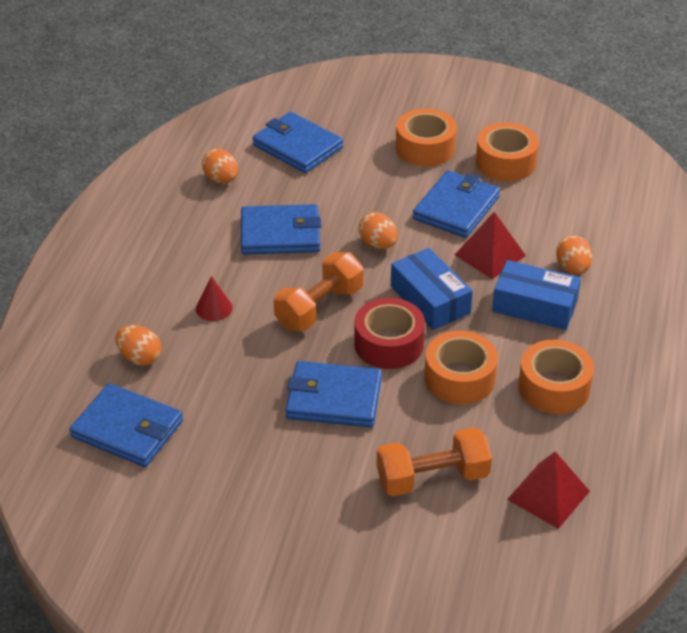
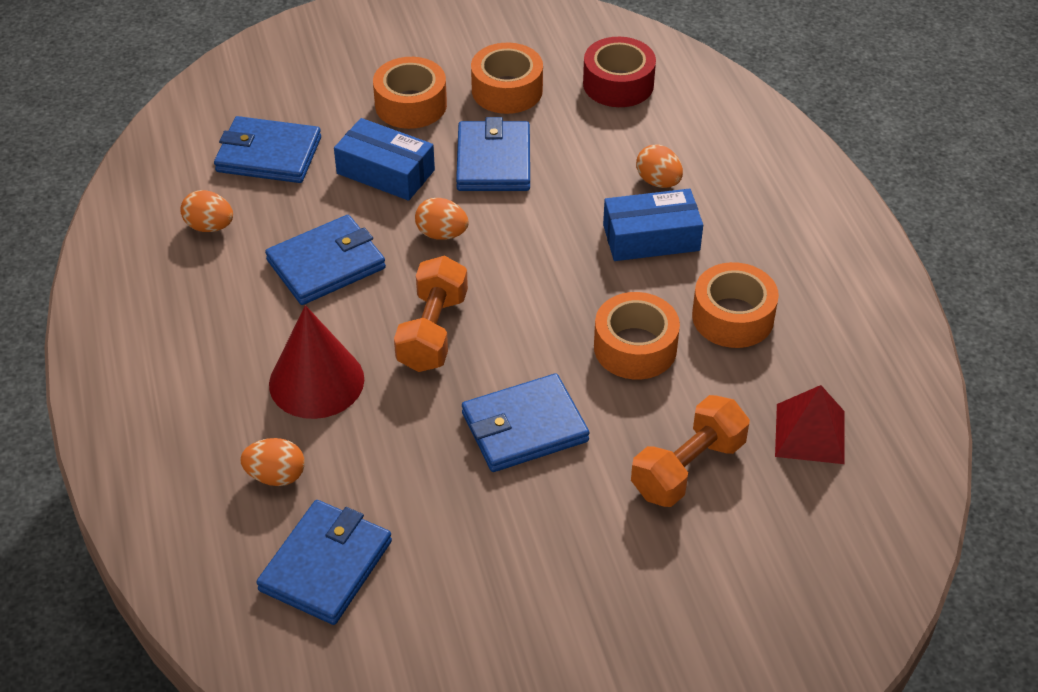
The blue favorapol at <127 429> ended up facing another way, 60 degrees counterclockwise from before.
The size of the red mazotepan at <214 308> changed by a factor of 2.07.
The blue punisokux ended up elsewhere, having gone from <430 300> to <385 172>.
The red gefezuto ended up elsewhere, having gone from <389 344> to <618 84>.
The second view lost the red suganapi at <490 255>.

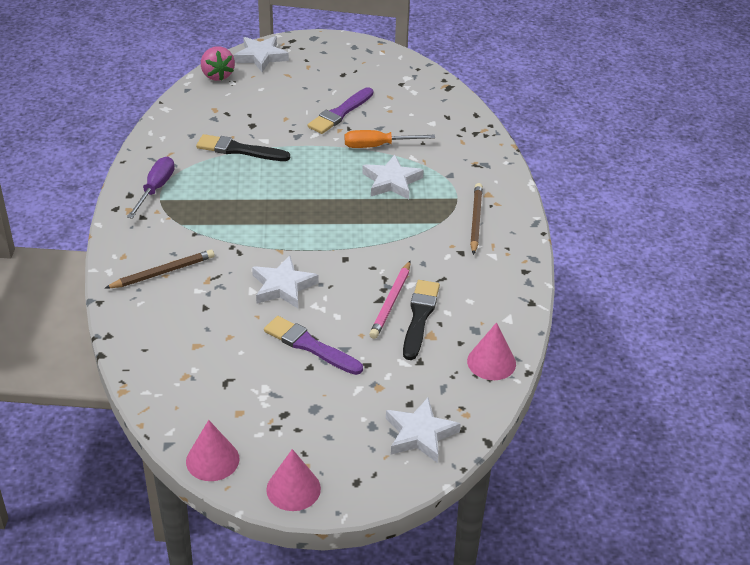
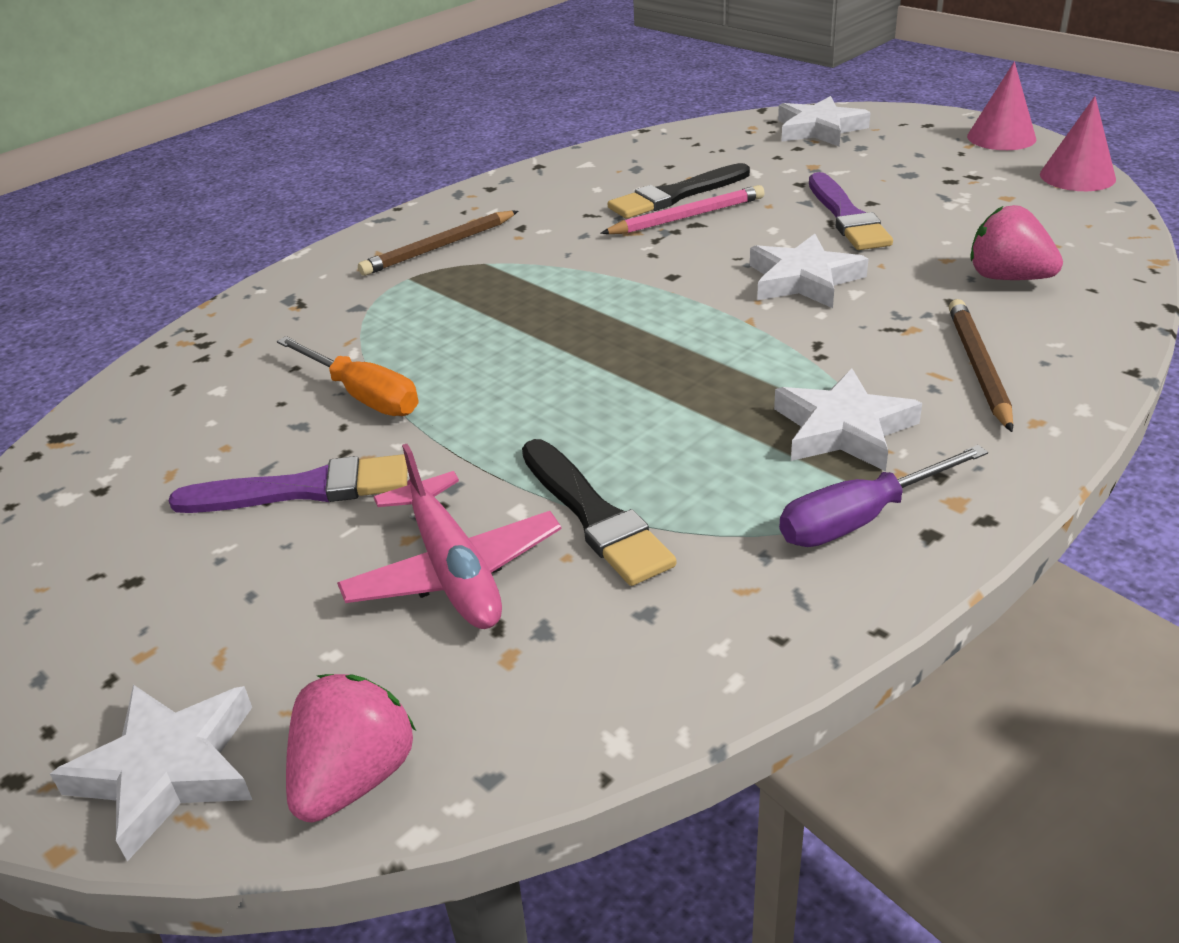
The second view gained the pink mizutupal at <453 570>.
The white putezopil ended up elsewhere, having gone from <391 181> to <843 429>.
The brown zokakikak at <163 272> ended up facing another way, 75 degrees clockwise from before.
The second view gained the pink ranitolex at <1007 278>.
The second view lost the pink mazotepan at <491 362>.

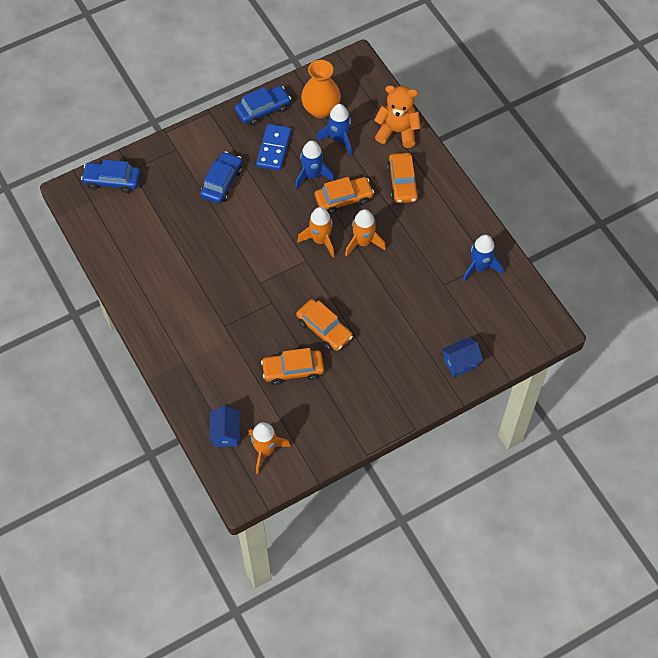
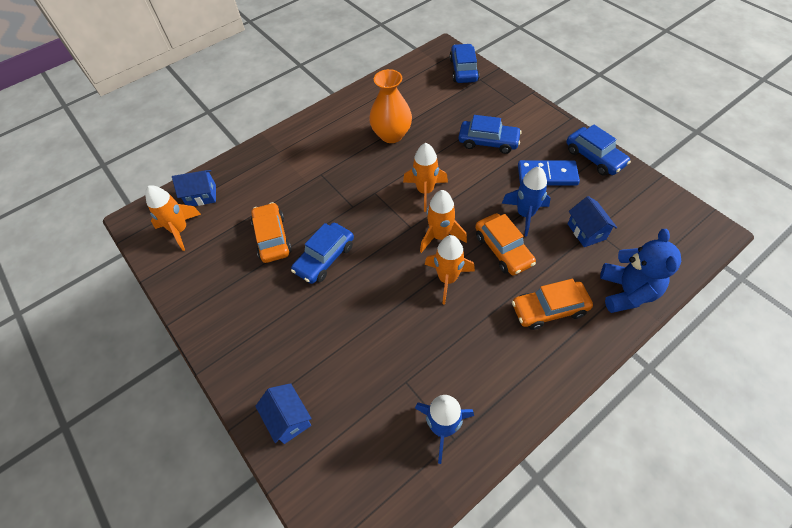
What was the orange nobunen at <324 329> turned into the blue nobunen at <324 258>.
The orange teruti ended up elsewhere, having gone from <321 109> to <391 135>.
The second view gained the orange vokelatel at <425 191>.
Where the blue vokelatel stood at <339 139>, the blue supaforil came to stand at <586 231>.
What was the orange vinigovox at <397 131> turned into the blue vinigovox at <627 292>.

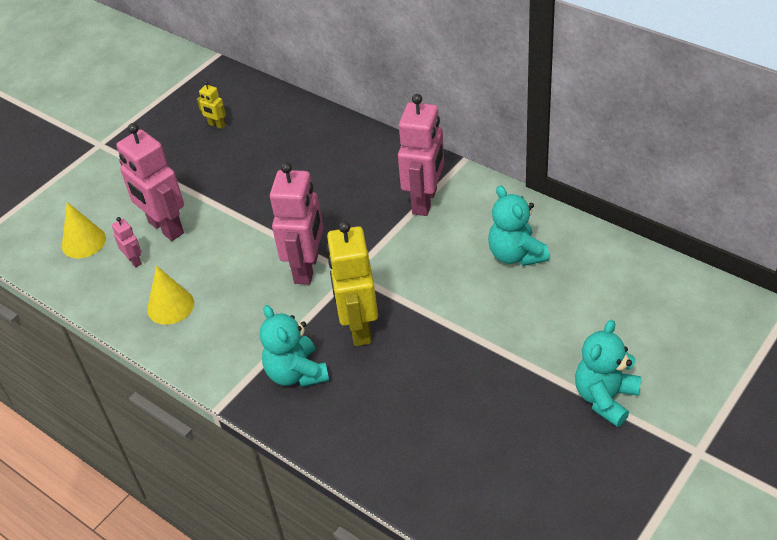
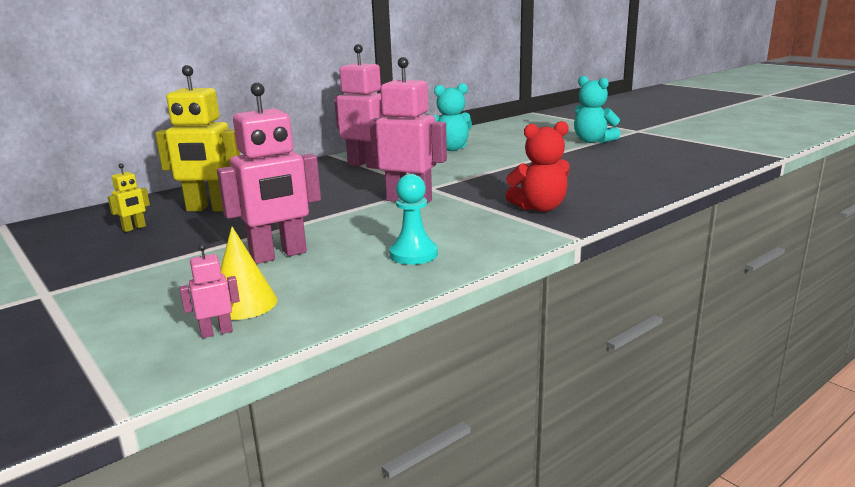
The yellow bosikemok ended up elsewhere, having gone from <359 327> to <210 209>.
The pink bosikemok ended up elsewhere, having gone from <134 260> to <216 332>.
Where the yellow mazotepan stood at <170 306>, the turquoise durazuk came to stand at <413 254>.
What was the turquoise vinigovox at <296 373> turned into the red vinigovox at <540 208>.

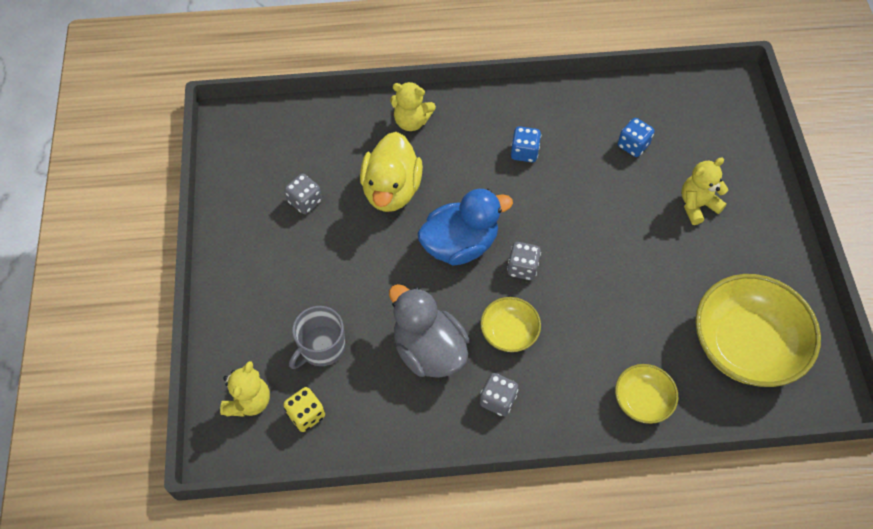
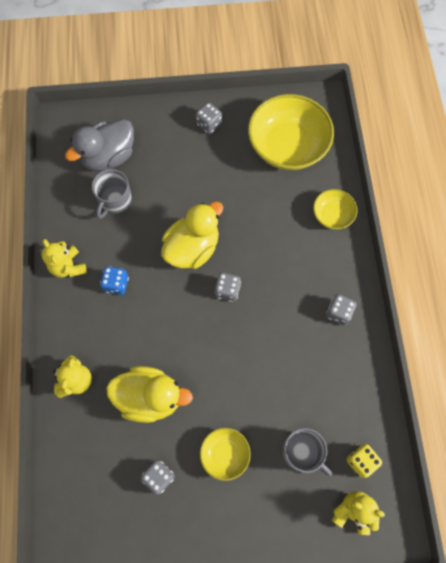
The yellow vinigovox ended up elsewhere, having gone from <697 205> to <68 266>.
The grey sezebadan ended up elsewhere, having gone from <429 350> to <108 157>.
Where the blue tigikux stood at <633 145>, the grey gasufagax came to stand at <115 200>.
The second view gained the yellow sezebadan at <192 248>.
The second view gained the grey tigikux at <209 124>.
The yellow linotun ended up elsewhere, having gone from <509 332> to <225 454>.
The second view lost the blue sezebadan at <460 244>.

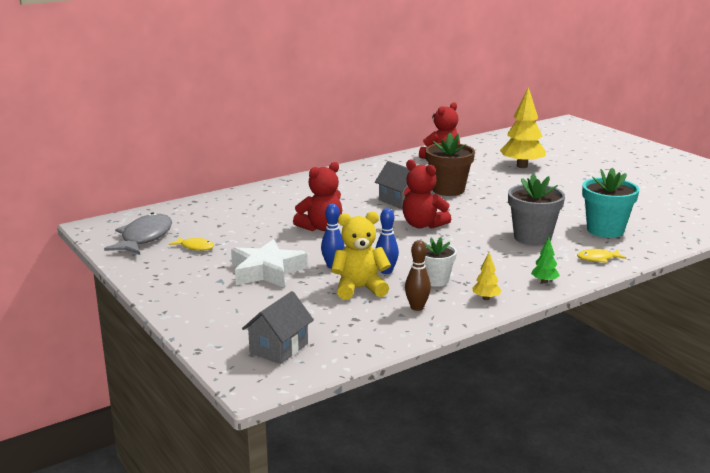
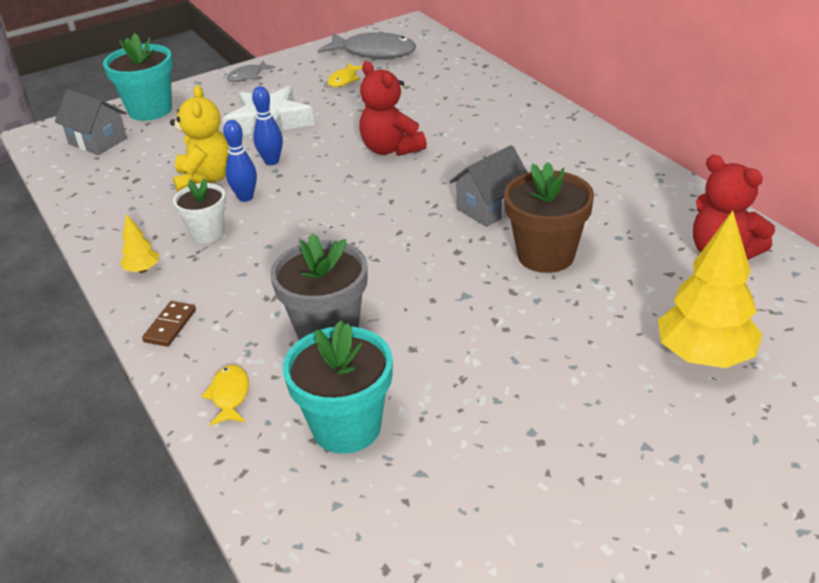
The second view gained the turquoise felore at <150 110>.
Where the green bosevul stood at <544 281>, the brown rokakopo came to stand at <170 326>.
The second view gained the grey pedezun at <248 76>.
The second view lost the red vinigovox at <423 225>.
The second view lost the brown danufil at <417 307>.

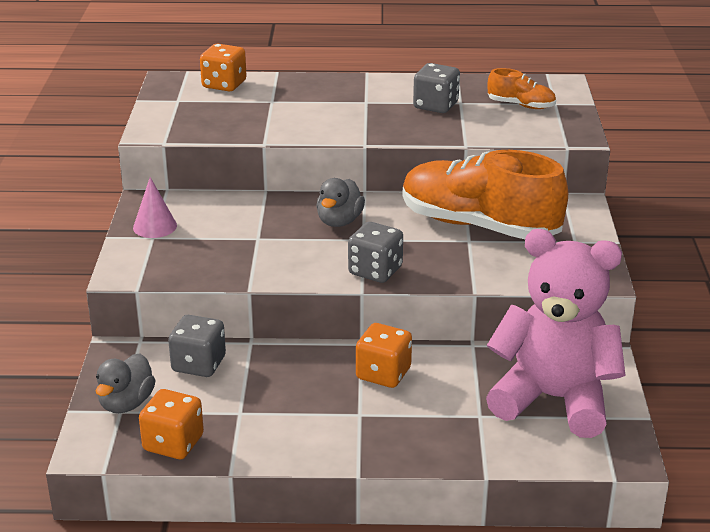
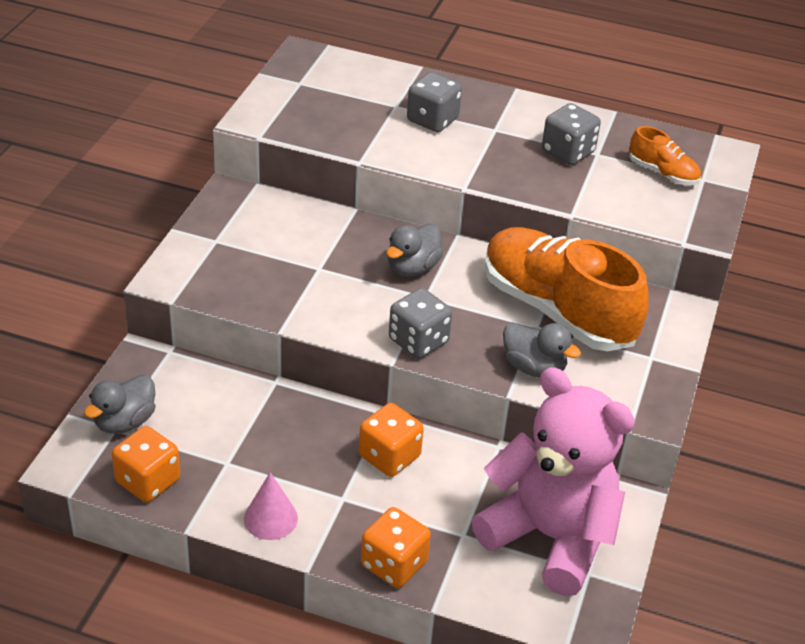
The pink mazotepan ended up elsewhere, having gone from <155 226> to <270 518>.
The orange tigikux ended up elsewhere, having gone from <224 84> to <394 564>.
The grey tigikux ended up elsewhere, having gone from <199 364> to <432 120>.
The second view gained the grey sezebadan at <534 367>.

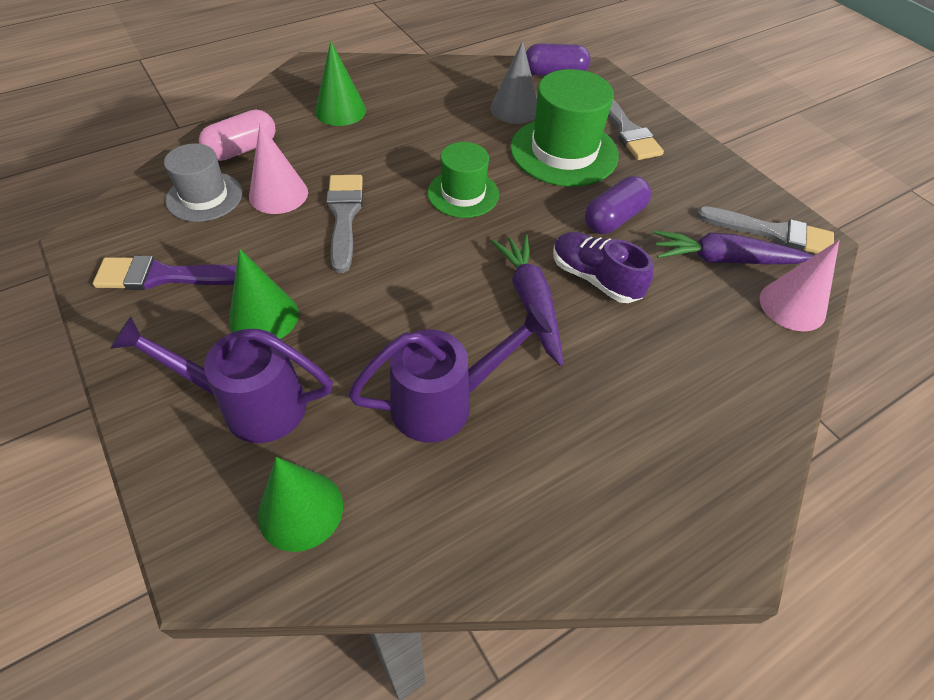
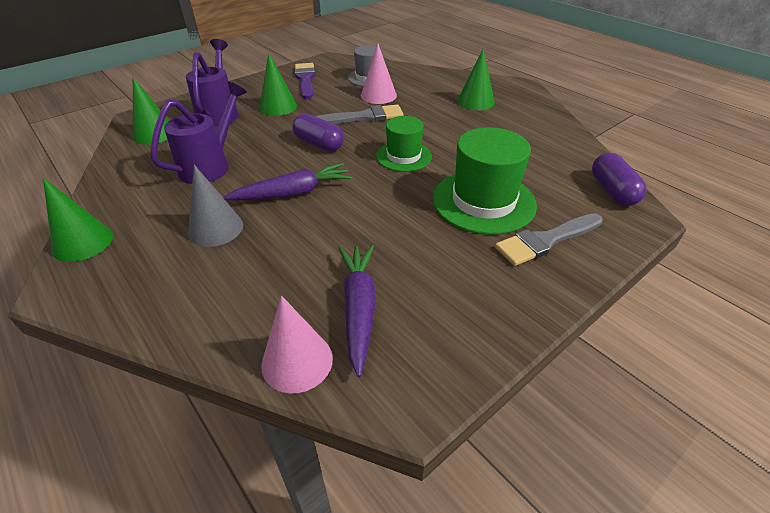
The second view gained the green mazotepan at <83 242>.
The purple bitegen at <443 403> ended up facing another way, 120 degrees counterclockwise from before.
The grey mazotepan ended up elsewhere, having gone from <515 109> to <215 228>.
The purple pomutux ended up elsewhere, having gone from <614 218> to <319 144>.
The second view lost the pink pomutux at <242 149>.
The second view lost the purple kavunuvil at <595 278>.
The second view lost the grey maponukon at <772 233>.

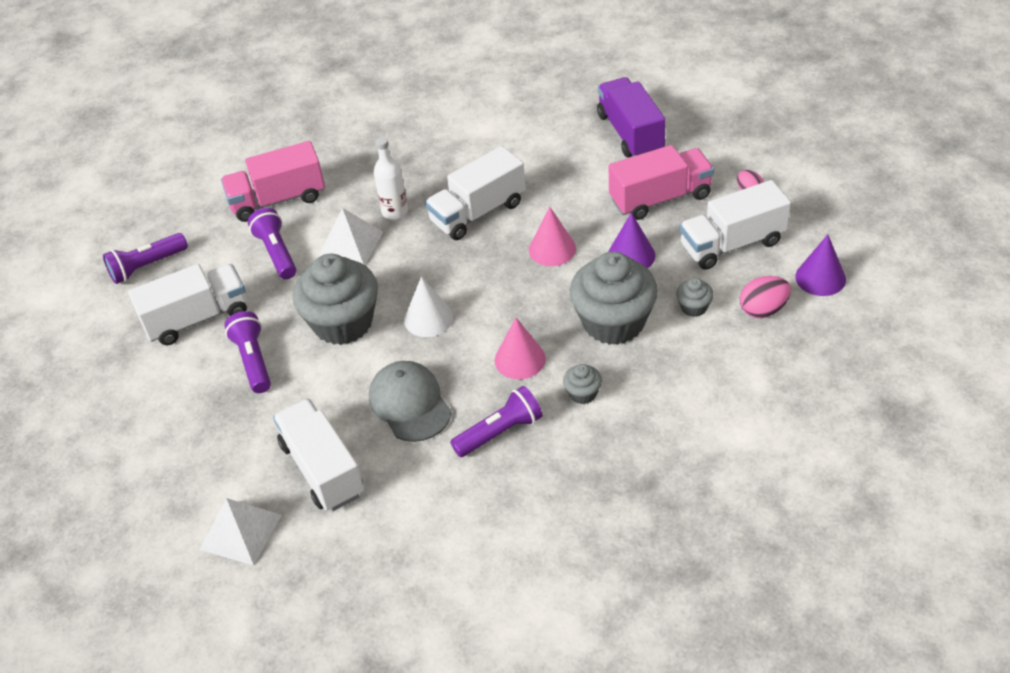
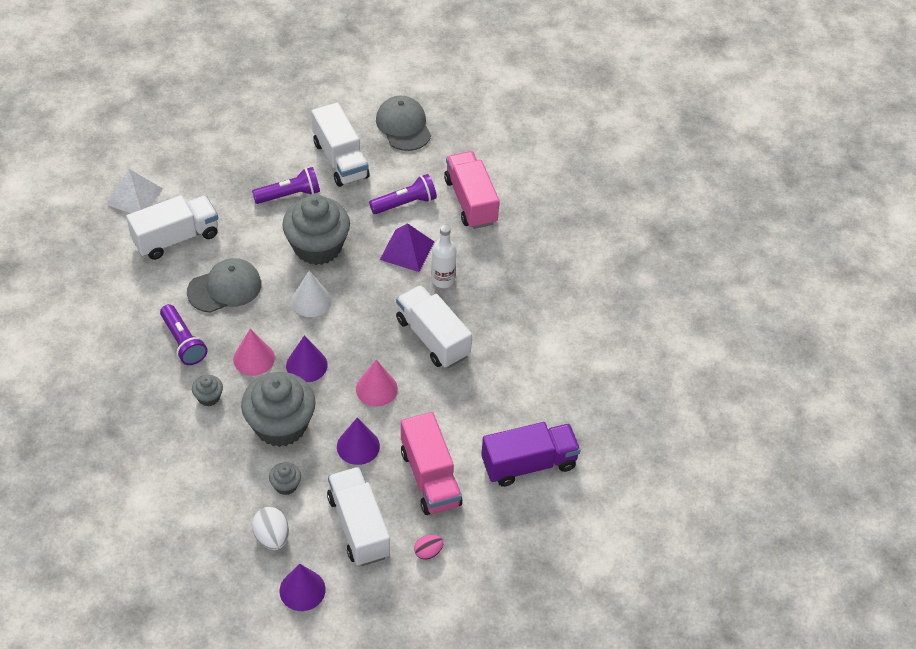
What was the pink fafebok at <763 310> turned into the white fafebok at <272 537>.
The second view gained the purple mazotepan at <306 365>.
Where the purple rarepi stood at <146 266>, the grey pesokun came to stand at <403 126>.
What was the white suganapi at <350 244> turned into the purple suganapi at <407 250>.

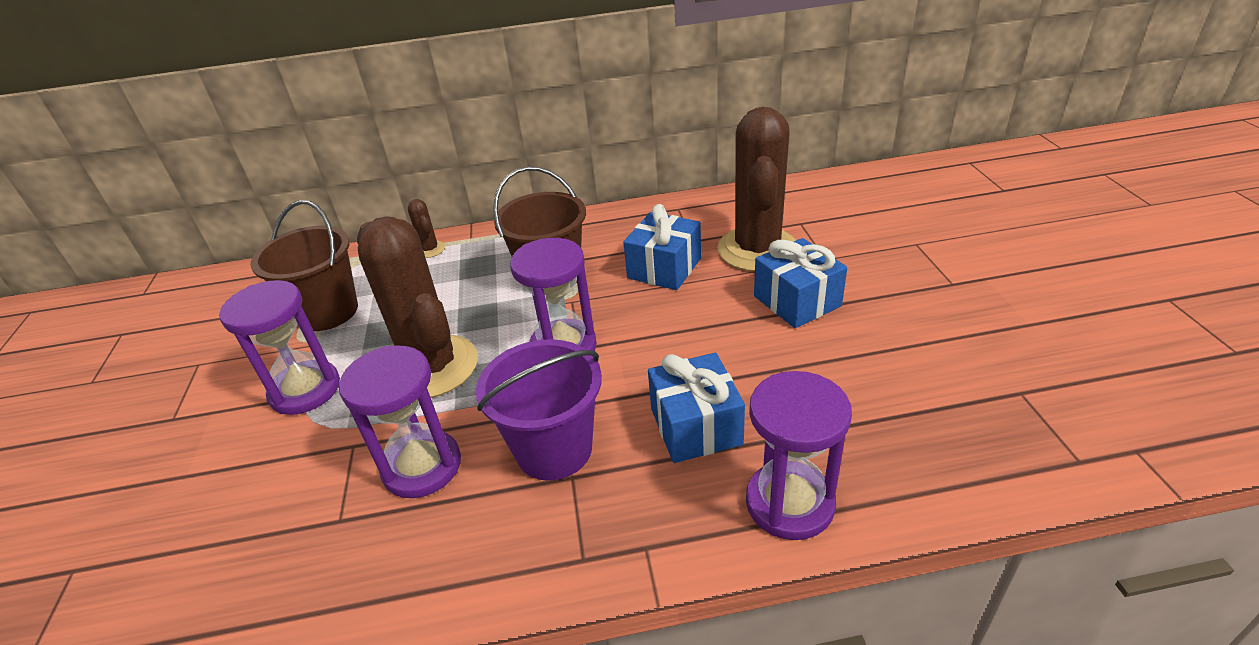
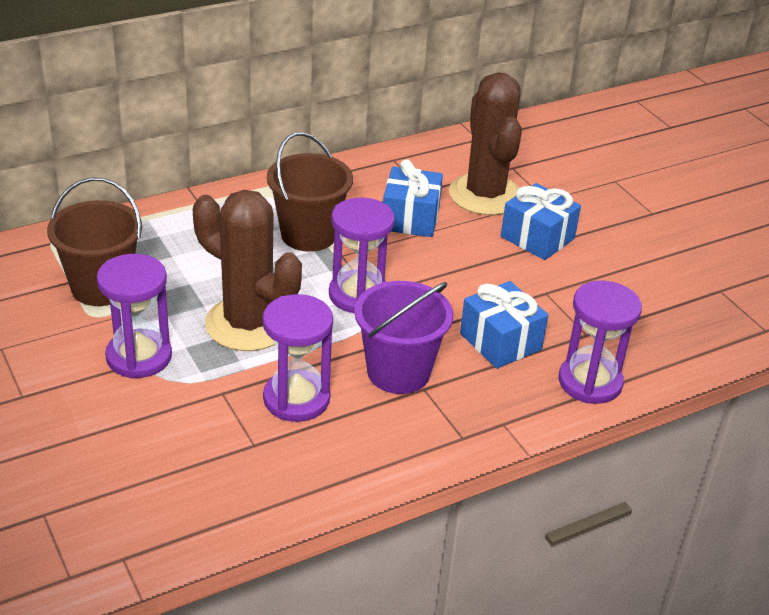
The second view lost the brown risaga at <430 249>.

